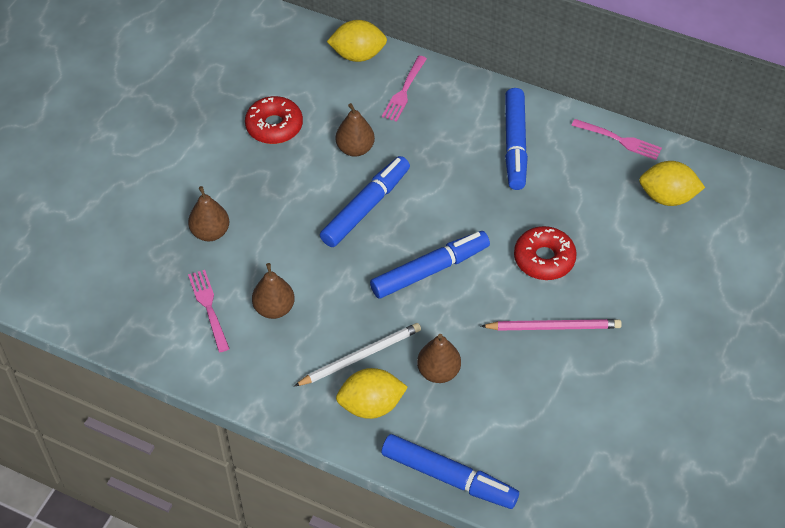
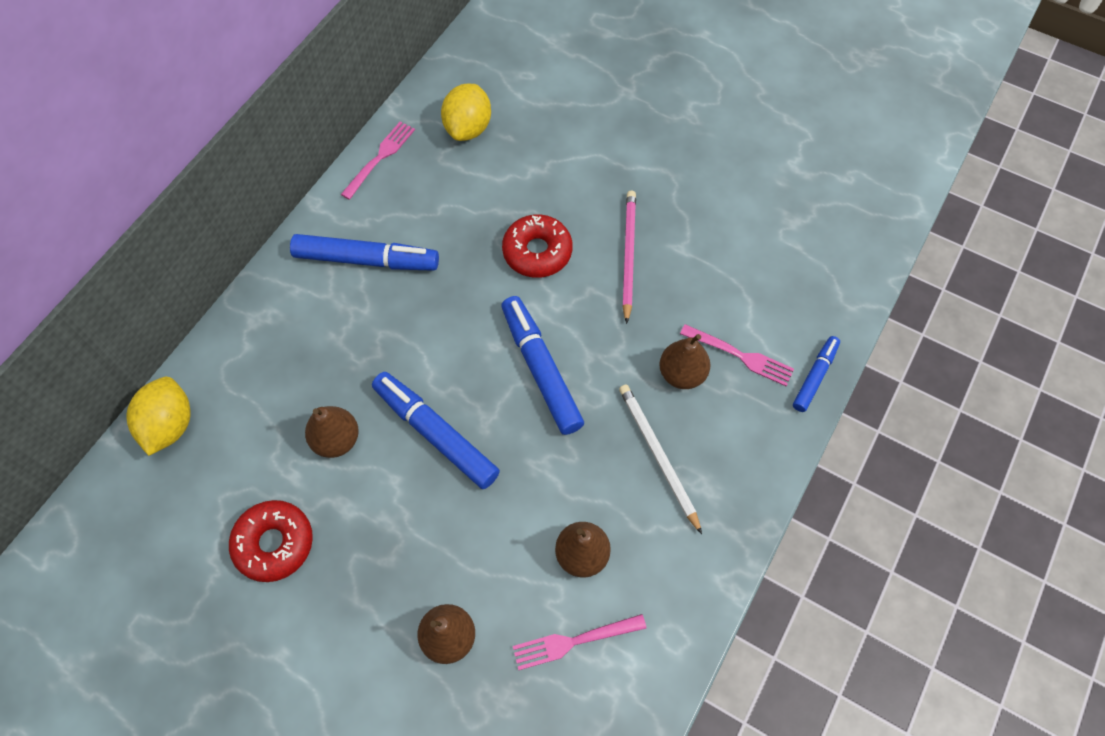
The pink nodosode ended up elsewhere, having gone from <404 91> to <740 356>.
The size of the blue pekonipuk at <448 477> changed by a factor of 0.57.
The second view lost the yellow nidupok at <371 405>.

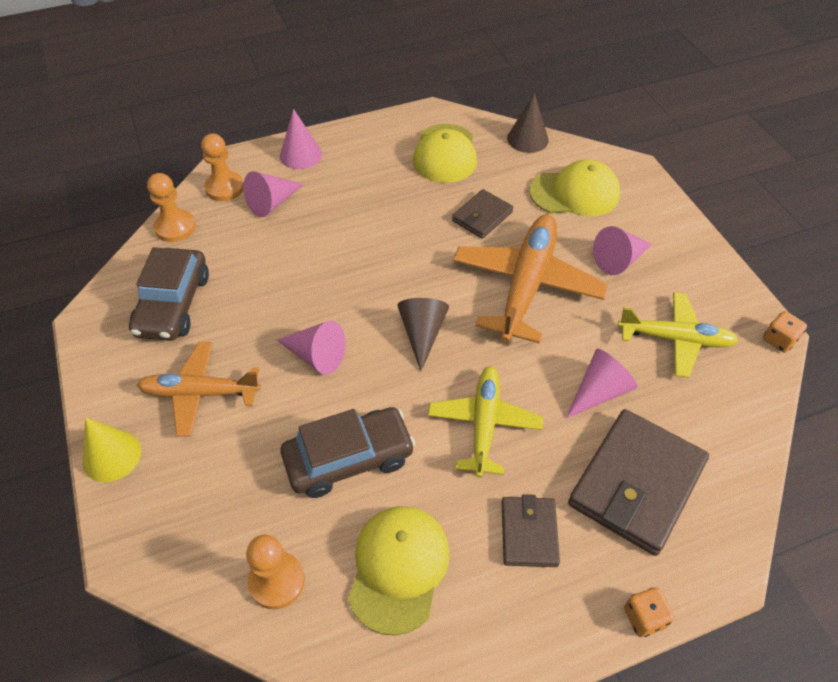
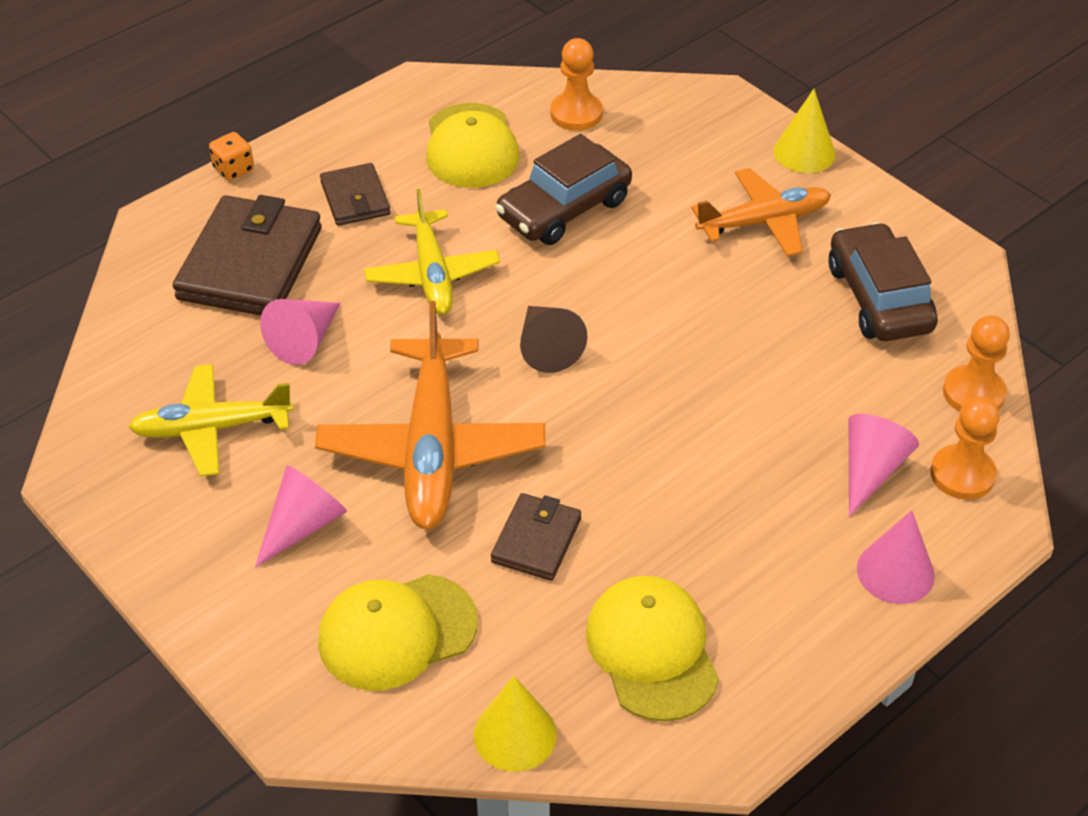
What was the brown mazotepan at <527 139> turned into the yellow mazotepan at <515 734>.
The second view lost the pink mazotepan at <316 356>.
The second view lost the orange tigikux at <779 340>.

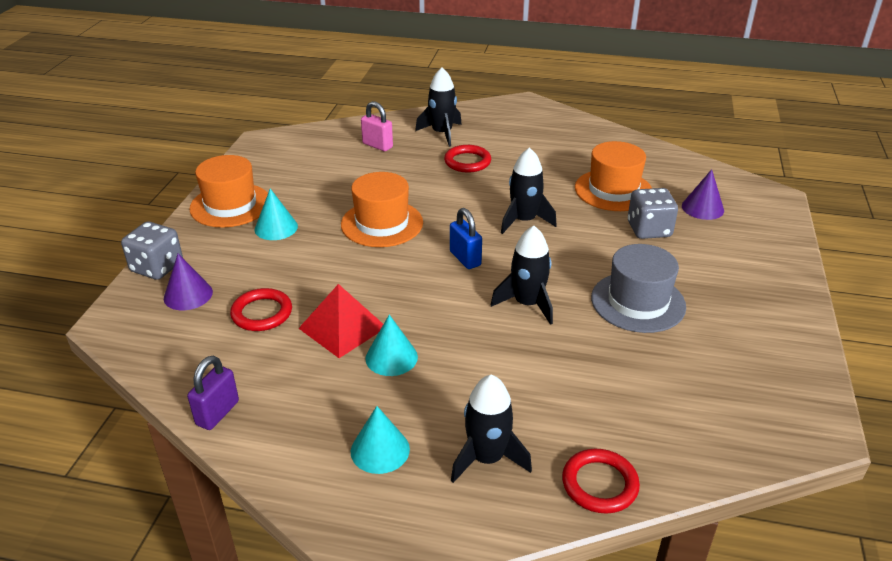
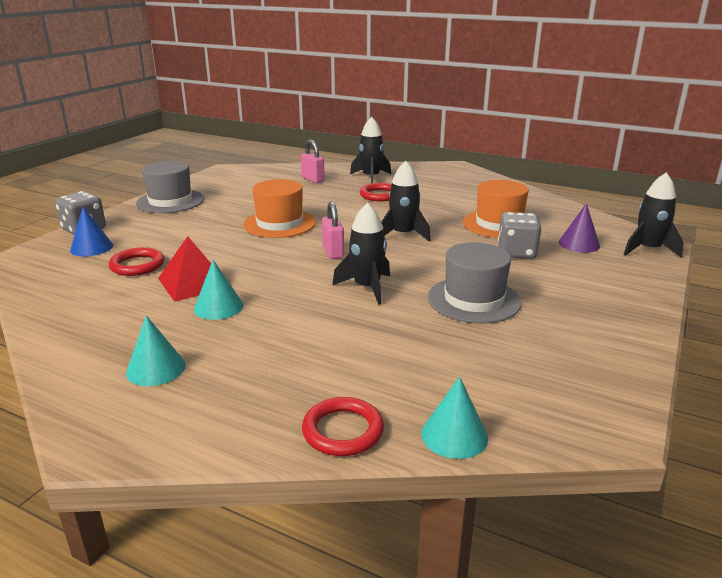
What was the purple mazotepan at <188 295> turned into the blue mazotepan at <91 247>.
What was the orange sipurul at <230 205> turned into the grey sipurul at <170 201>.
What was the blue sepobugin at <465 258> turned into the pink sepobugin at <333 252>.
The turquoise mazotepan ended up elsewhere, having gone from <276 228> to <454 435>.
The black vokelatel ended up elsewhere, having gone from <487 458> to <648 249>.
The second view lost the purple sepobugin at <217 413>.

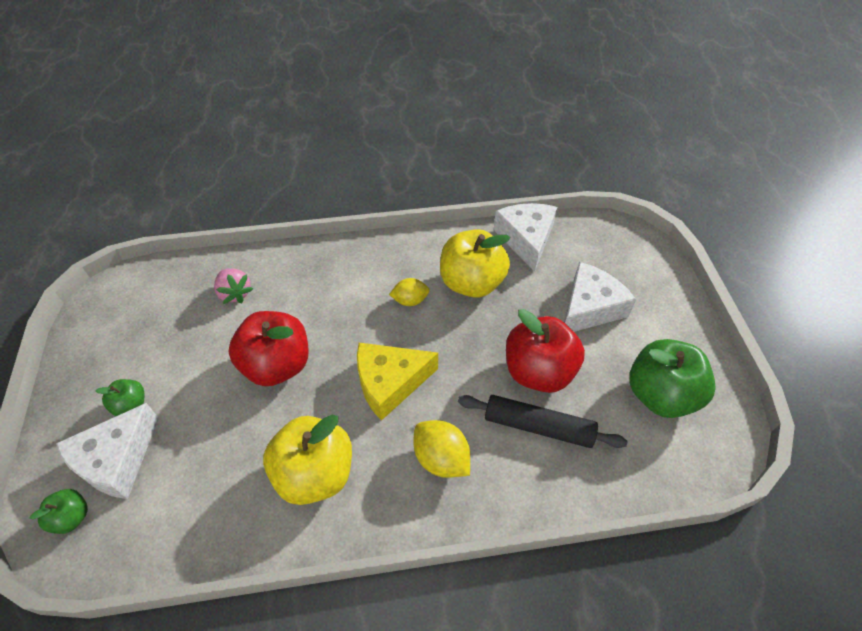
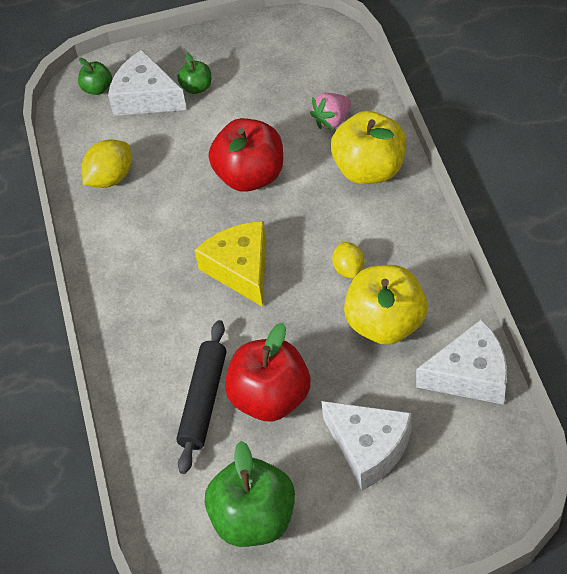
The yellow nidupok ended up elsewhere, having gone from <441 458> to <110 178>.
The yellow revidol ended up elsewhere, having gone from <315 473> to <369 169>.

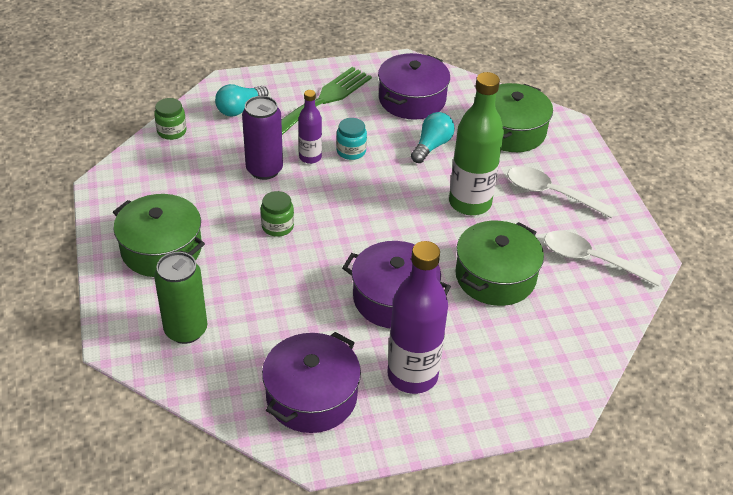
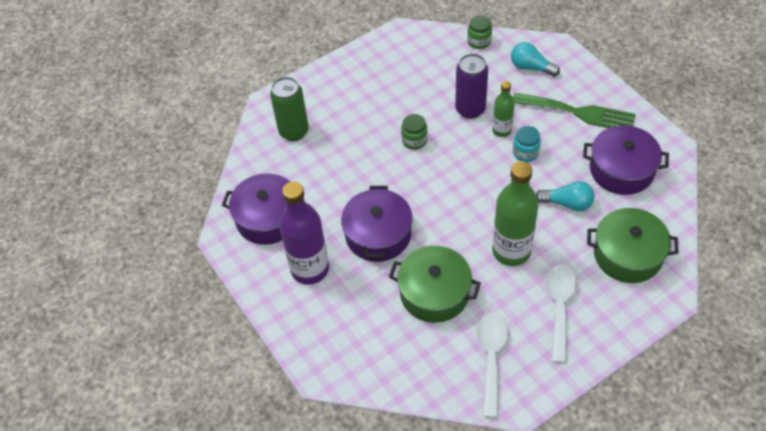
What was the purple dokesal at <310 157> turned into the green dokesal at <501 130>.
The second view lost the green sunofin at <161 249>.

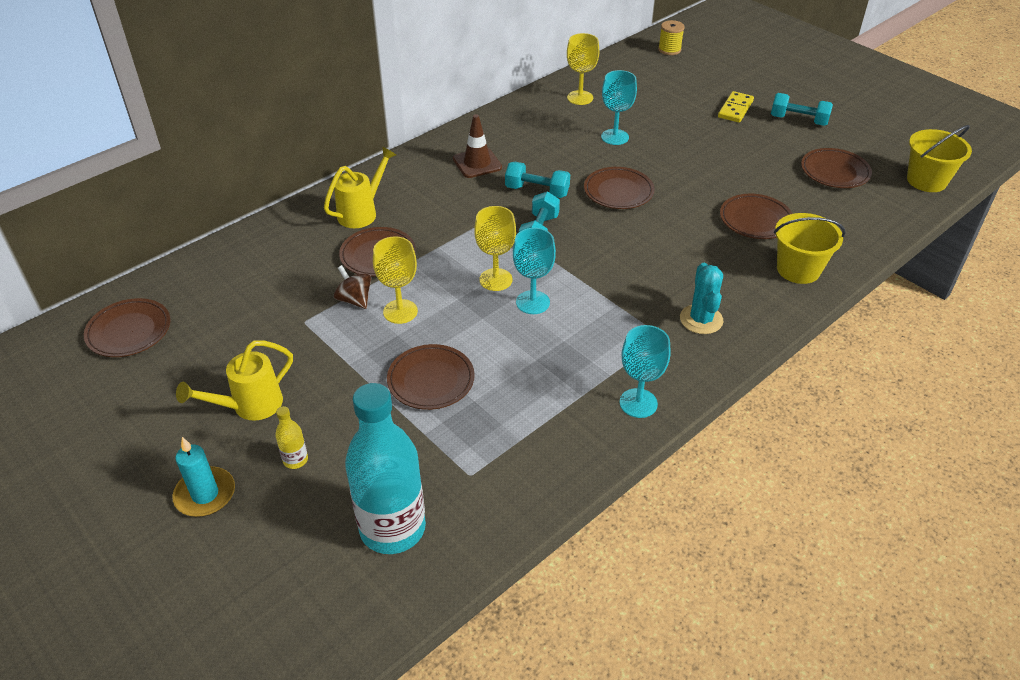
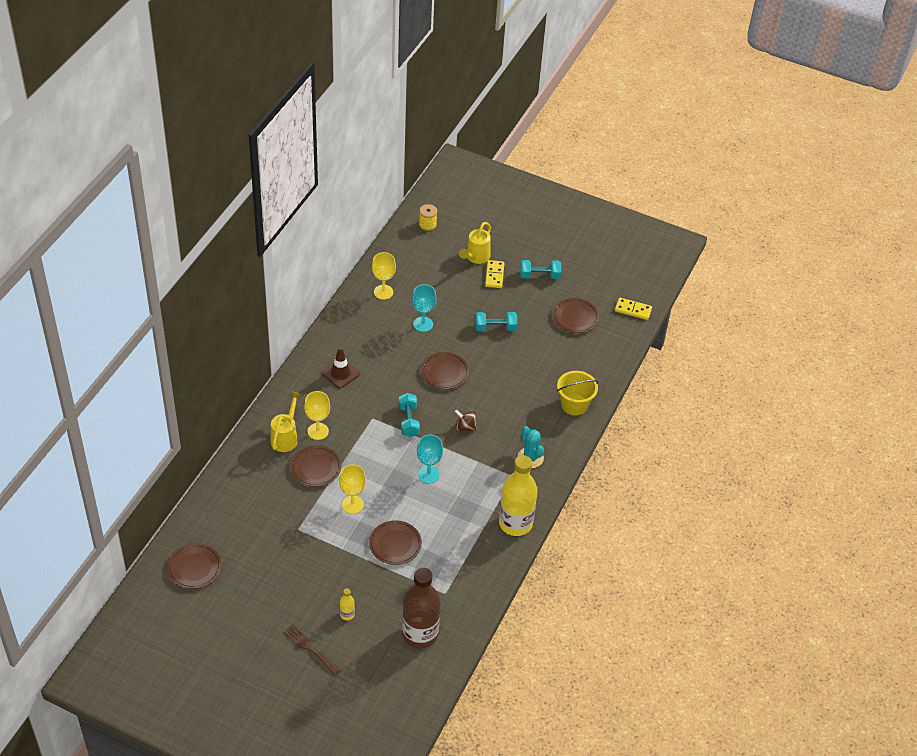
Where the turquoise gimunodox stood at <205 494>, the brown nodosode came to stand at <310 648>.
The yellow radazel ended up elsewhere, having gone from <495 279> to <318 431>.
What was the turquoise dokesal at <392 528> turned into the brown dokesal at <420 634>.
The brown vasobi ended up elsewhere, having gone from <354 300> to <465 427>.
The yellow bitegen ended up elsewhere, having gone from <250 406> to <476 257>.
The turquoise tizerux ended up elsewhere, having gone from <537 191> to <495 328>.
Where the turquoise radazel stood at <638 403>, the yellow dokesal came to stand at <515 523>.
Where the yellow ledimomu stood at <926 181>, the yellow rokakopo came to stand at <633 310>.
The second view lost the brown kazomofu at <755 220>.

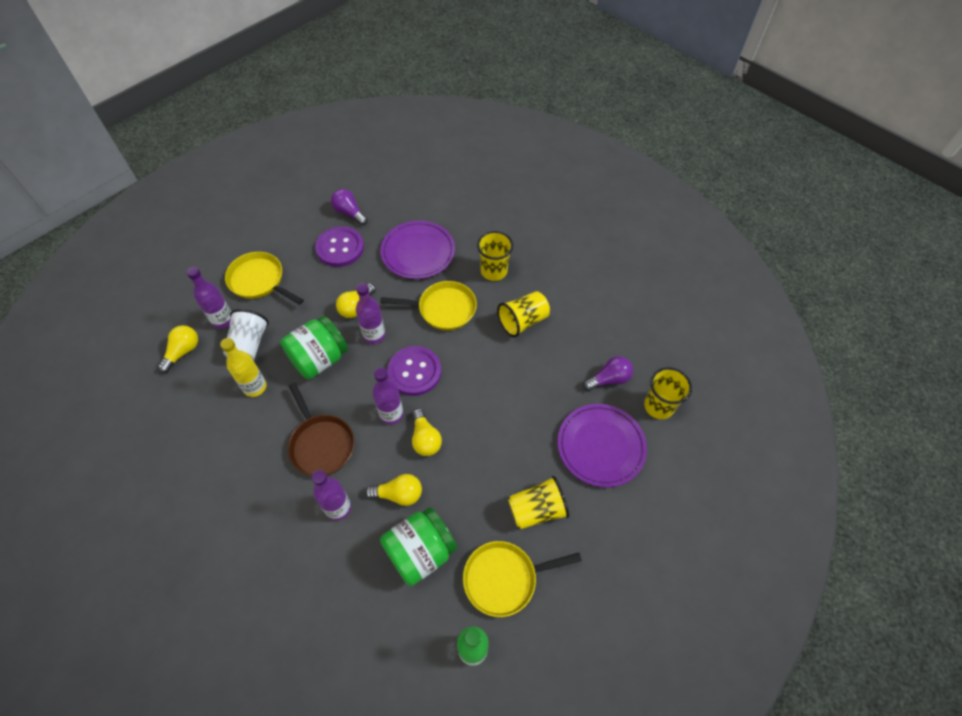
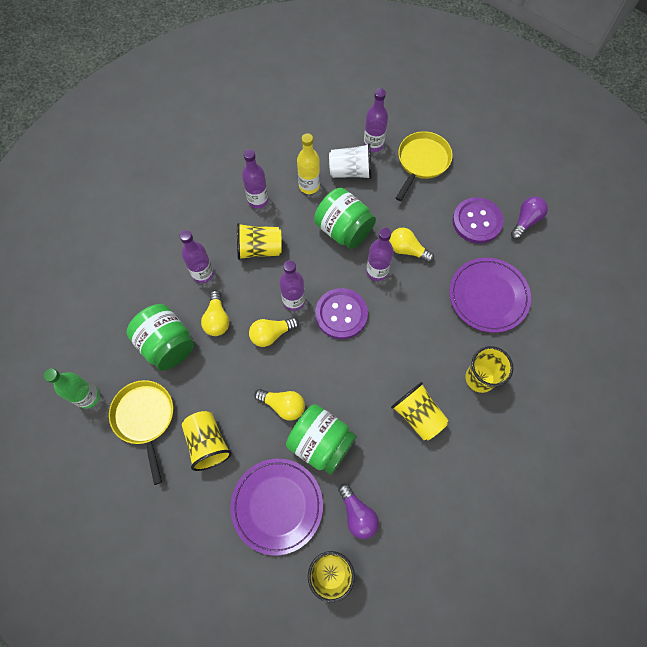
Where the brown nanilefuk stood at <321 444>, the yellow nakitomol came to stand at <259 249>.
The second view gained the purple dokesal at <258 200>.
The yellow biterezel ended up elsewhere, having gone from <183 352> to <283 405>.
The second view gained the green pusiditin at <321 443>.
The second view lost the yellow nanilefuk at <443 309>.

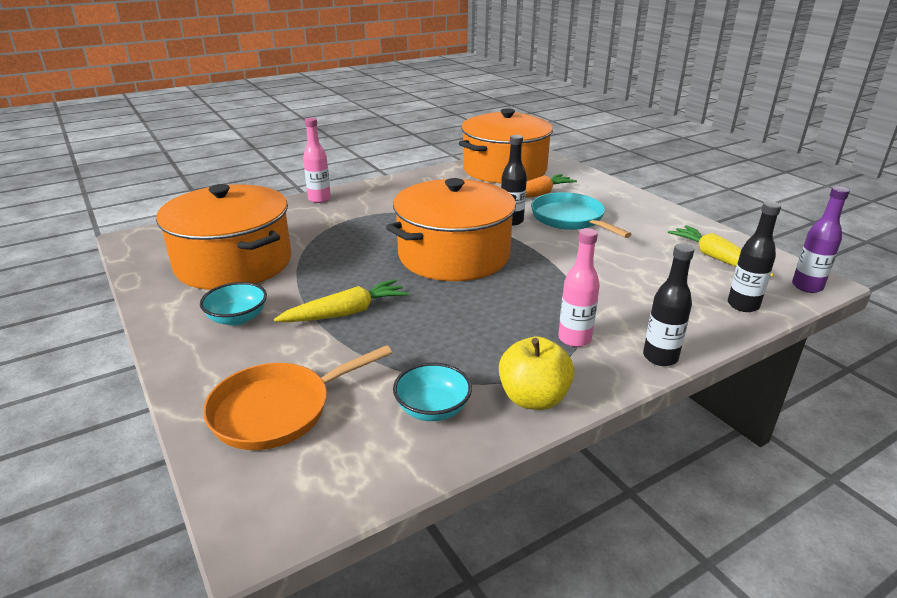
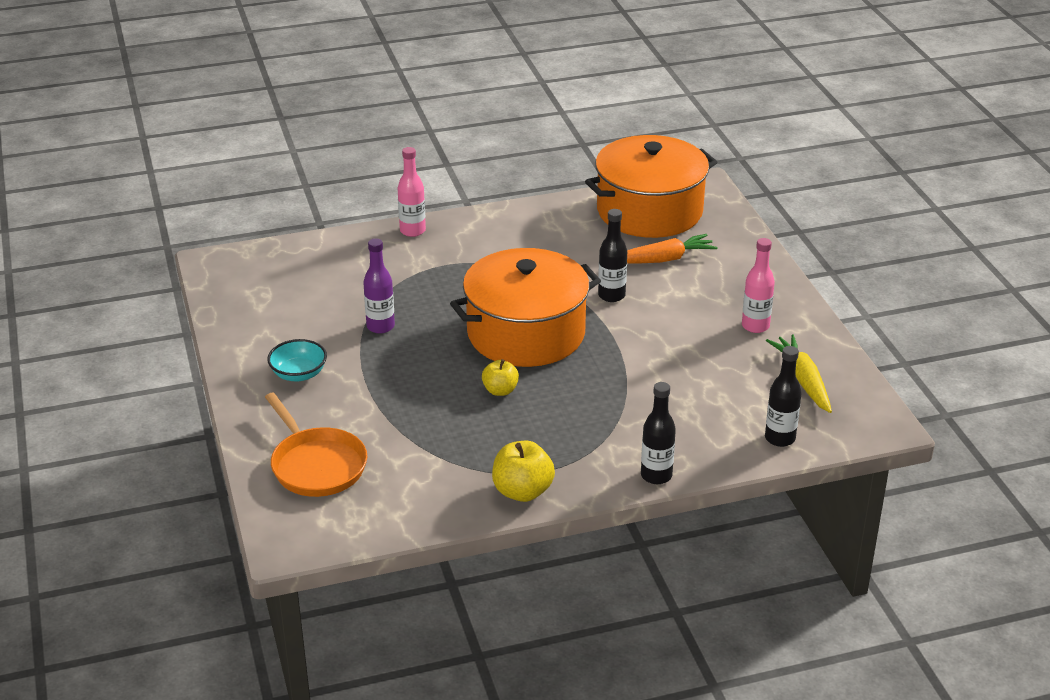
The orange nanilefuk at <278 410> ended up facing another way, 105 degrees counterclockwise from before.
The purple dokesal ended up elsewhere, having gone from <807 286> to <380 326>.
The second view gained the yellow revidol at <500 390>.
The pink dokesal ended up elsewhere, having gone from <574 339> to <755 326>.
The second view lost the orange sunofin at <233 263>.
The second view lost the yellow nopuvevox at <346 313>.
The second view lost the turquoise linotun at <432 409>.
The second view lost the turquoise nanilefuk at <570 219>.

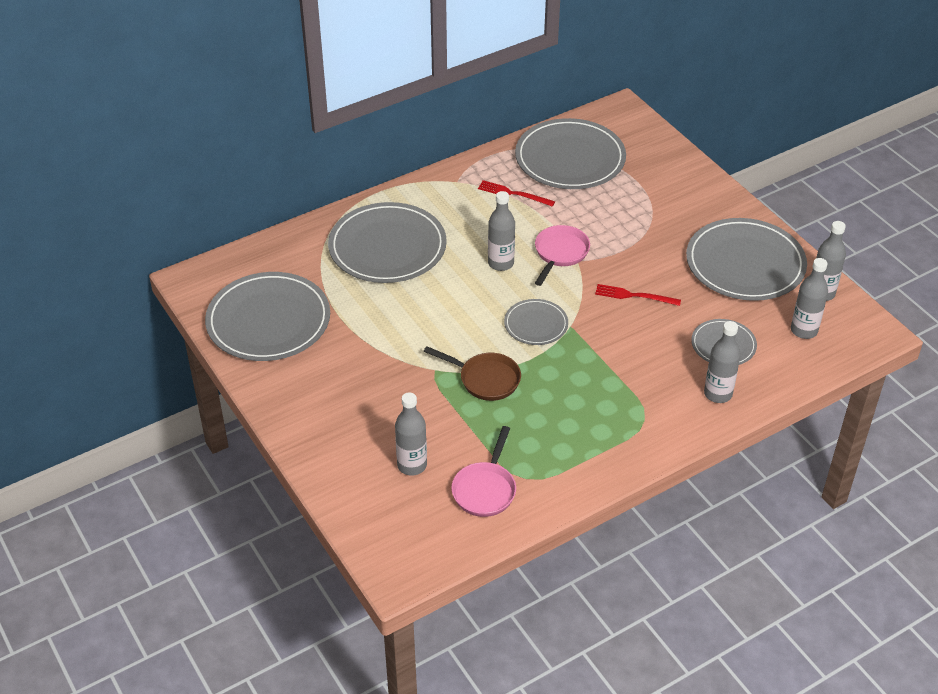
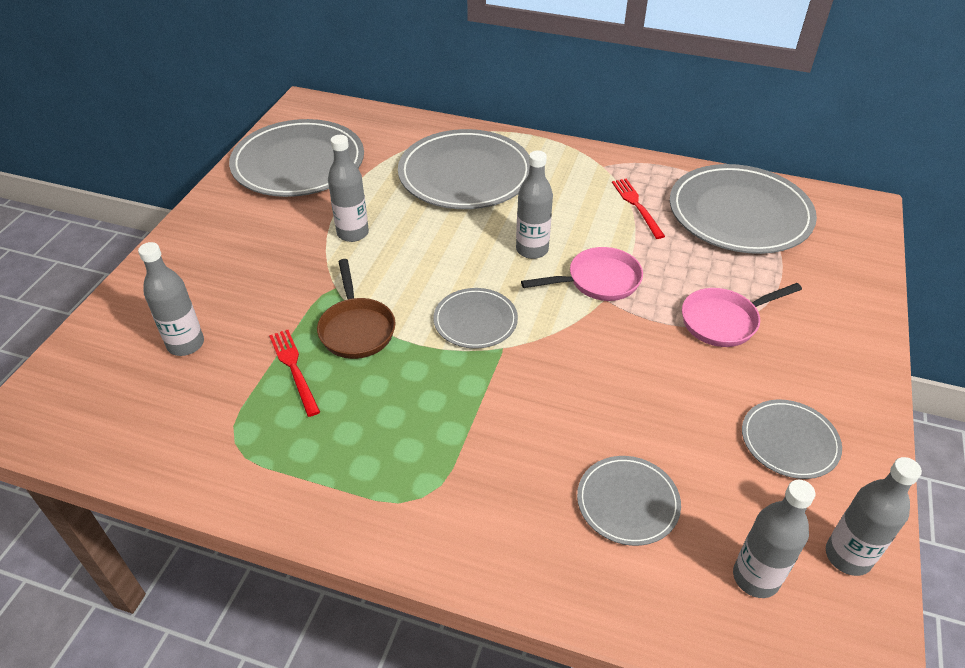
The red nodosode ended up elsewhere, having gone from <634 296> to <294 369>.
The grey dokesal ended up elsewhere, having gone from <718 394> to <353 233>.
The pink nanilefuk ended up elsewhere, having gone from <485 489> to <724 321>.
The size of the grey kazomofu at <745 263> changed by a factor of 0.52.

